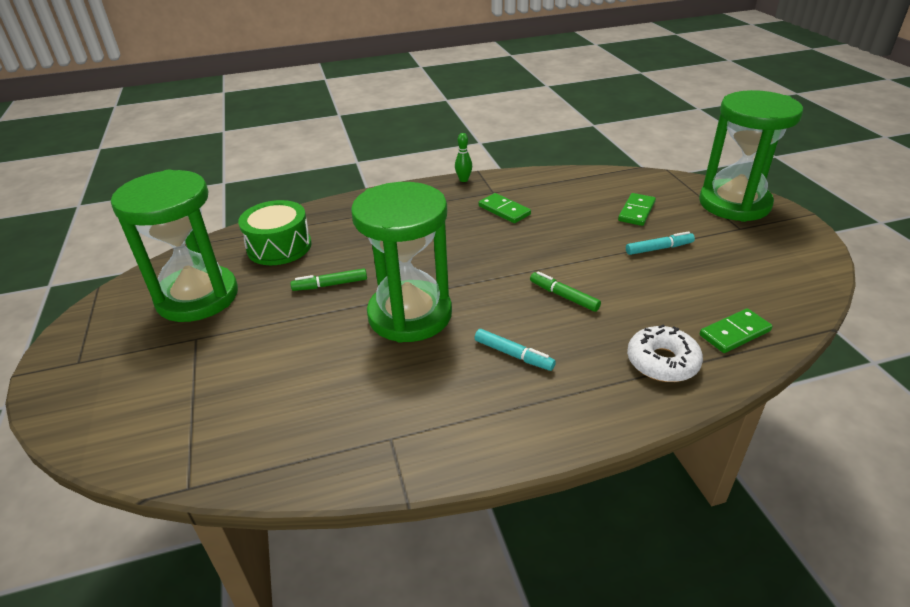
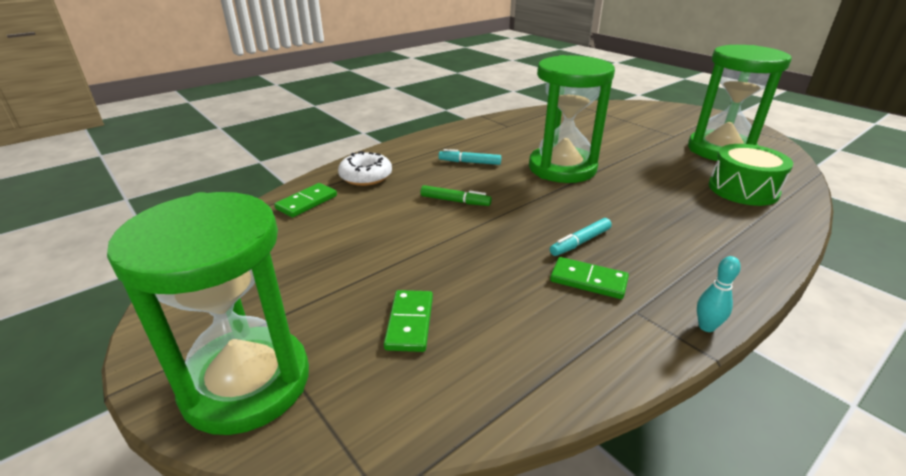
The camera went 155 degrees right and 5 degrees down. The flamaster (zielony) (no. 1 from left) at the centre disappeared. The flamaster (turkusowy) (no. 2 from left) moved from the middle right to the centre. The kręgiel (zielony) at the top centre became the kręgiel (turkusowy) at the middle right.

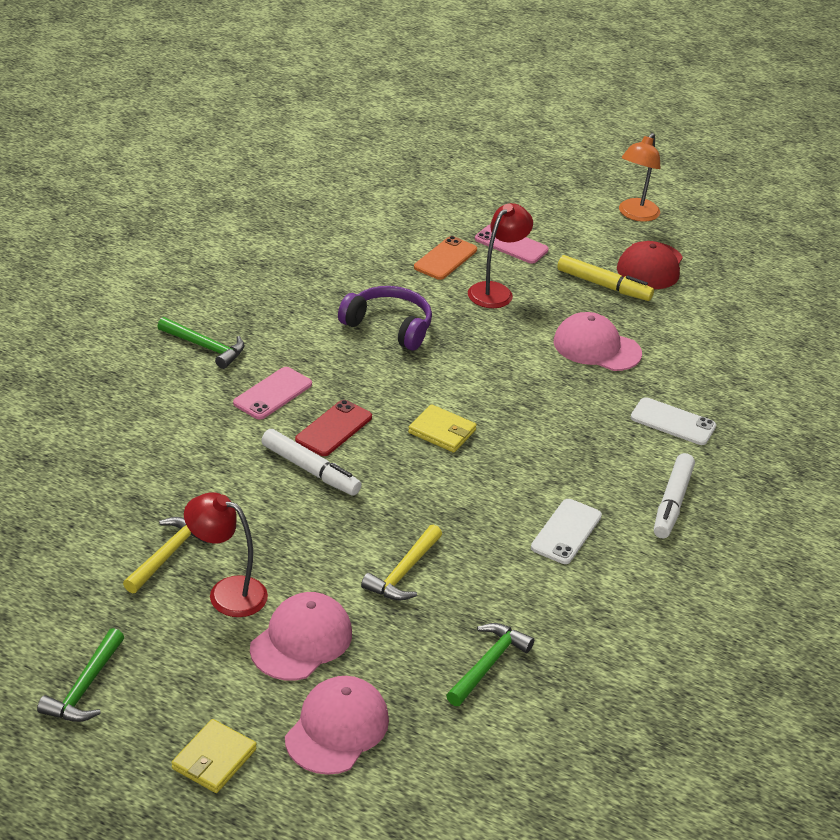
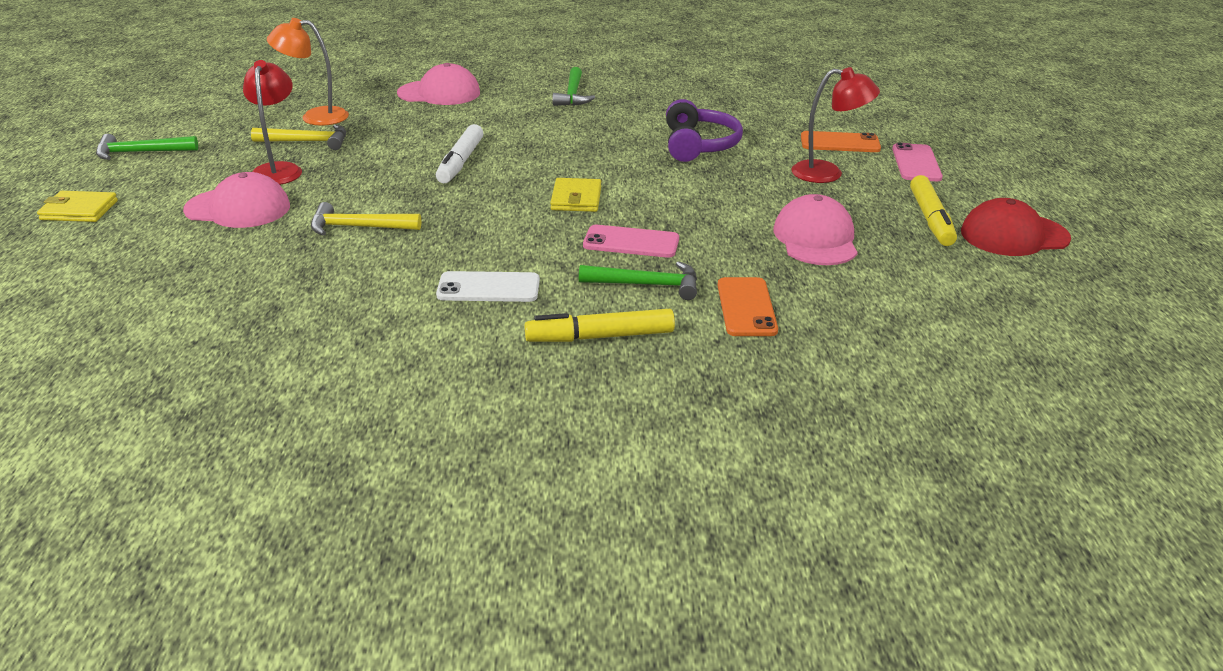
The camera went 65 degrees right and 5 degrees down. The telefon (czerwony) at the centre disappeared. The telefon (różowy) (no. 1 from left) moved from the middle left to the centre. The czapka (różowy) (no. 2 from left) moved from the bottom centre to the top centre. The młotek (zielony) (no. 3 from left) moved from the bottom centre to the centre. The lampka (pomarańczowy) moved from the top right to the top left. The telefon (biały) (no. 2 from left) at the middle right became the telefon (pomarańczowy) (no. 1 from left) at the centre. The flamaster (biały) (no. 2 from left) at the middle right became the flamaster (żółty) (no. 1 from left) at the centre.

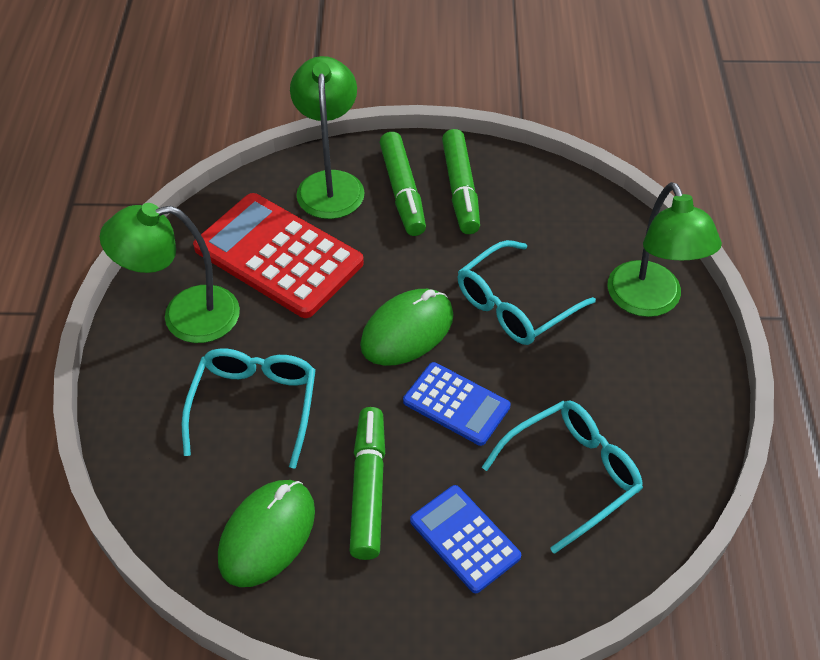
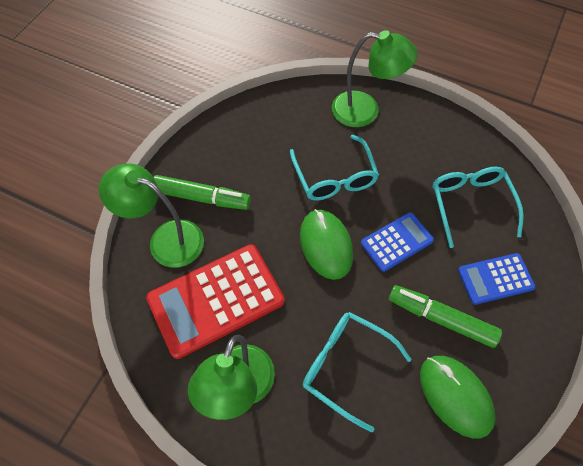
The camera went 65 degrees left and 10 degrees up. The flamaster (zielony) (no. 3 from left) at the top centre disappeared.

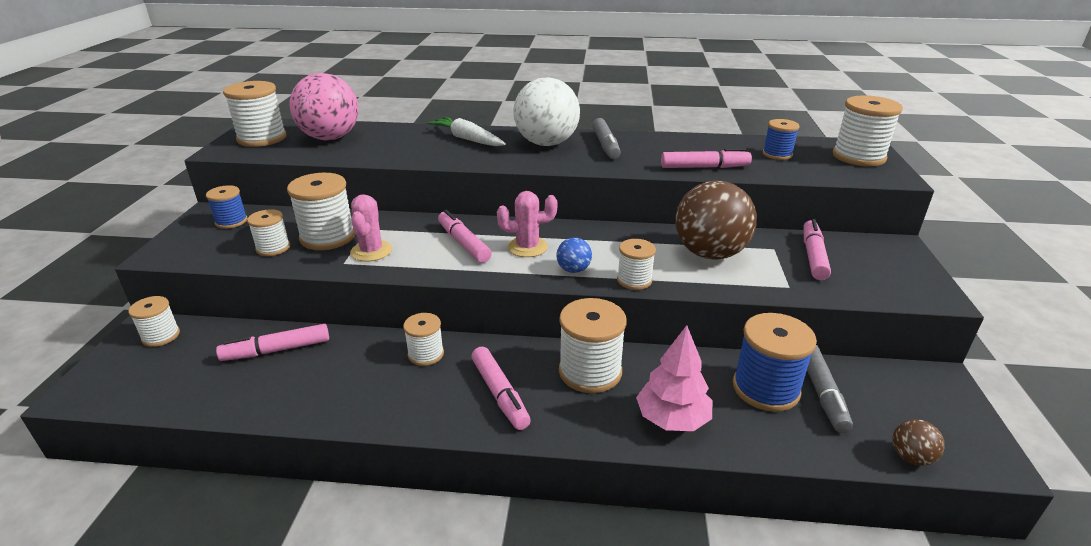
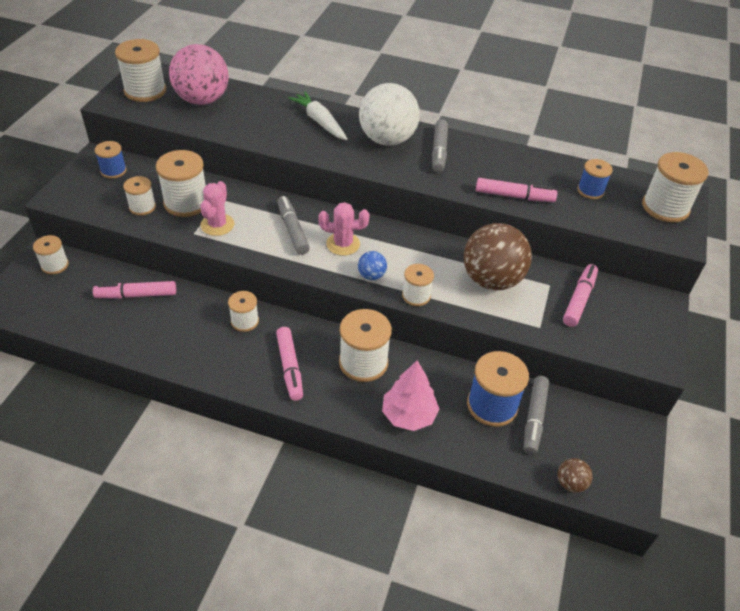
The camera went 10 degrees right and 15 degrees up. The flamaster (różowy) (no. 2 from left) at the centre became the flamaster (szary) (no. 1 from left) at the centre.

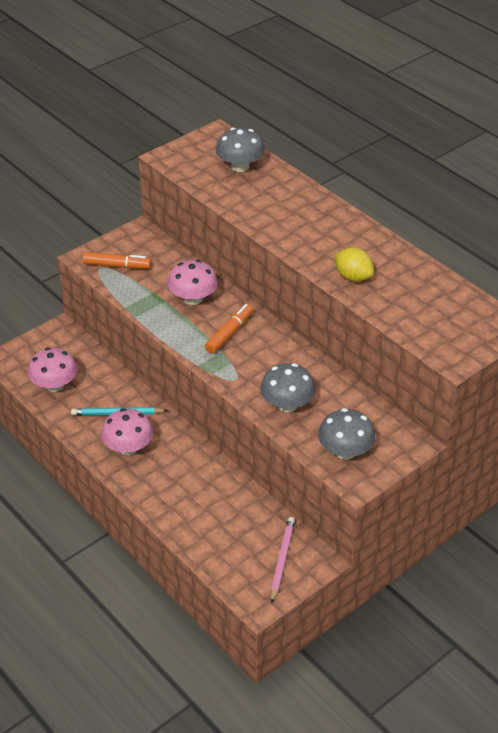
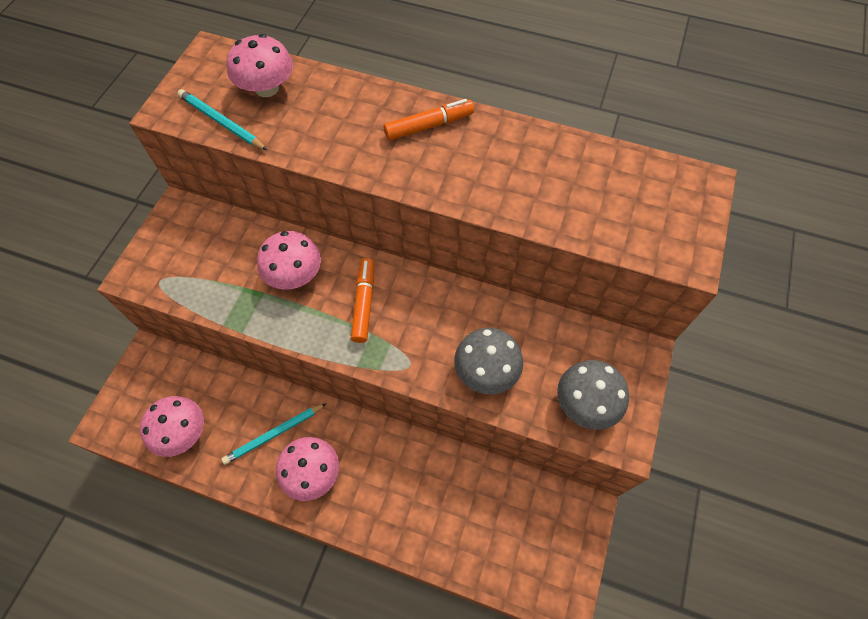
The camera went 30 degrees left and 20 degrees up. The ołówek (różowy) at the bottom centre disappeared. The cytryna (żółty) at the middle right disappeared. The ołówek (turkusowy) (no. 1 from left) at the top left appeared. The flamaster (pomarańczowy) (no. 1 from left in the first image) moved from the middle left to the top centre. The grzyb (szary) (no. 1 from left) at the top centre became the grzyb (różowy) (no. 2 from left) at the top left.

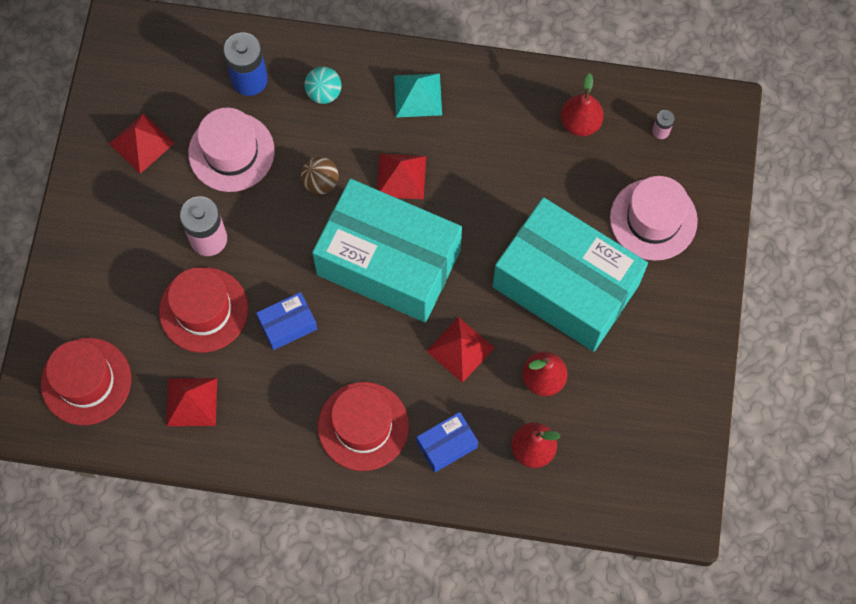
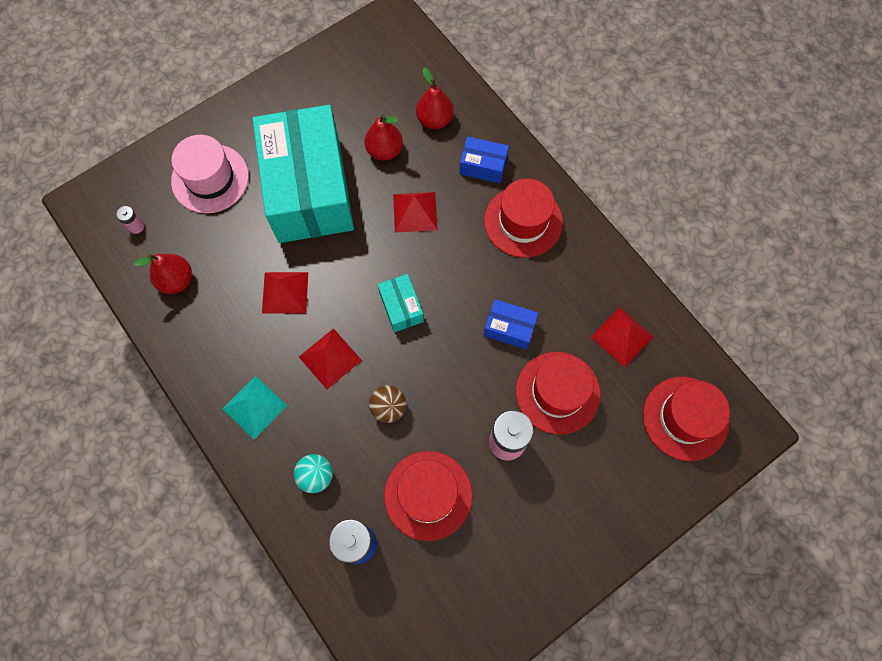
The camera went 135 degrees left and 0 degrees up. The piramida (czerwony) (no. 1 from left) moved from the top left to the middle left. The kapelusz (różowy) (no. 1 from left) at the top left became the kapelusz (czerwony) (no. 1 from left) at the bottom centre. The pudełko (turkusowy) (no. 1 from left in the first image) at the centre changed to 0.40 times the size.

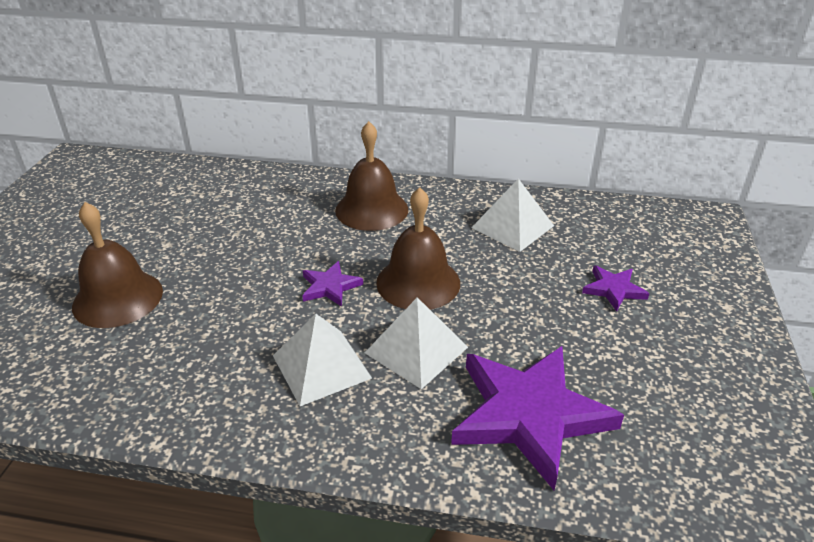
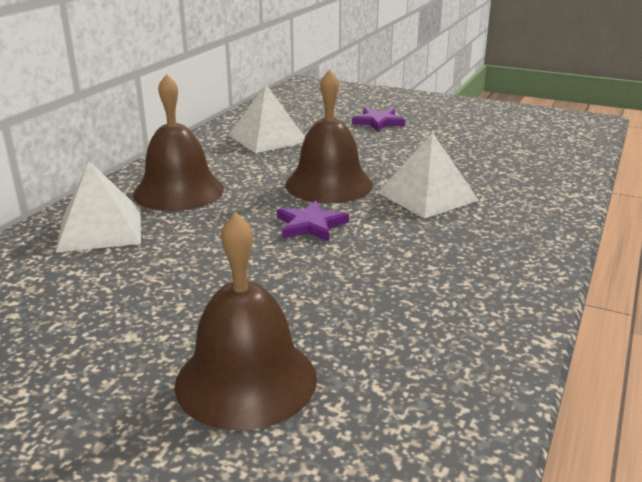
The camera went 75 degrees left and 10 degrees down. The gwiazda (fioletowy) (no. 2 from left) at the bottom centre disappeared. The piramida (biały) (no. 1 from left) moved from the centre to the middle left.

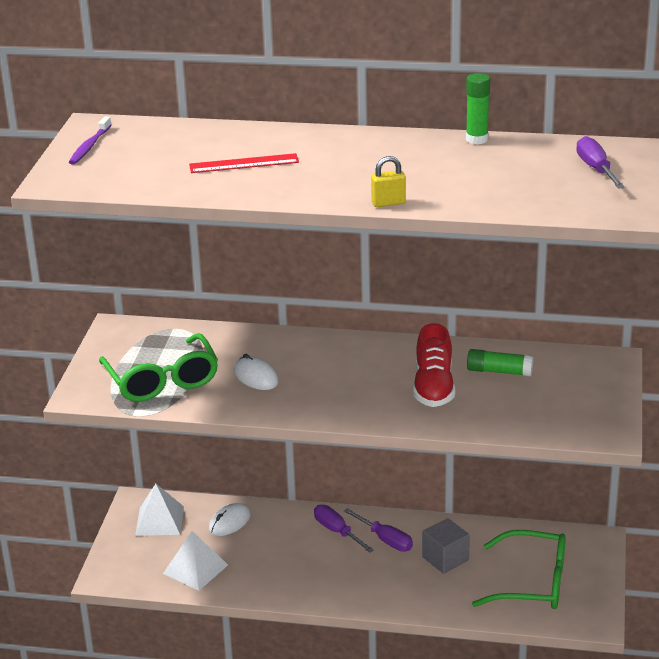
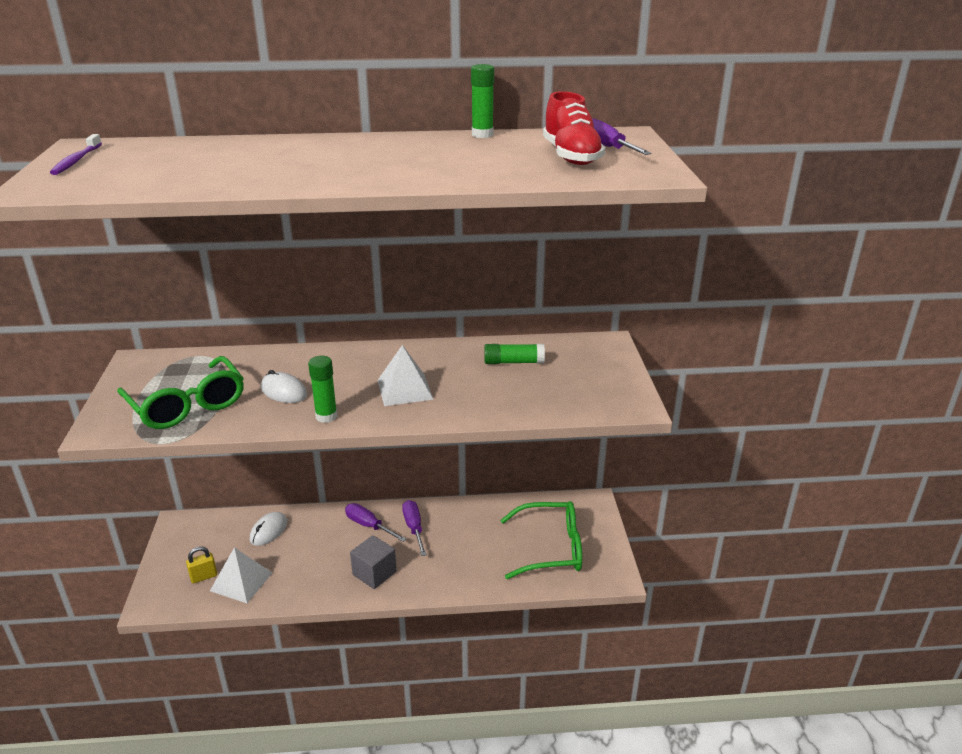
The camera went 15 degrees left and 0 degrees up. The linijka (czerwony) at the top centre disappeared. The klej w sztyfcie (zielony) (no. 1 from left) at the centre appeared. The piramida (biały) (no. 1 from left in the first image) moved from the bottom left to the centre. The kłódka (żółty) moved from the top centre to the bottom left. The but (czerwony) moved from the centre to the top centre. The sześcian (szary) moved from the bottom right to the bottom centre. The śrubokręt (fioletowy) (no. 2 from left) at the bottom centre turned 135 degrees counterclockwise.

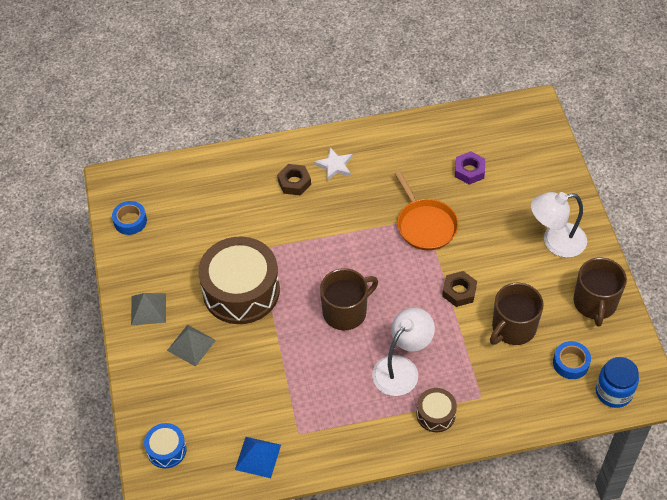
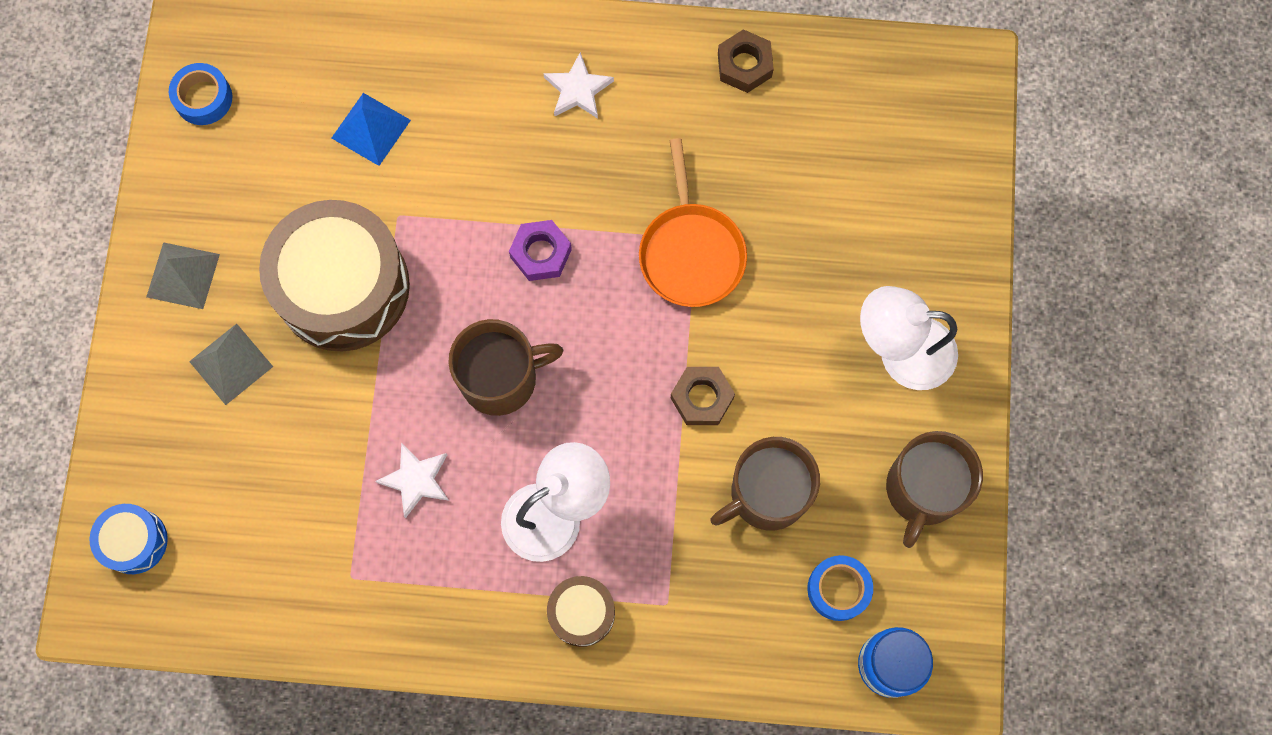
The camera went 15 degrees right and 20 degrees up. The gwiazda (biały) (no. 1 from left) at the middle left appeared. The piramida (niebieski) moved from the bottom centre to the top left. The nakrętka (brązowy) (no. 1 from left in the first image) moved from the centre to the top centre. The nakrętka (fioletowy) moved from the middle right to the centre.

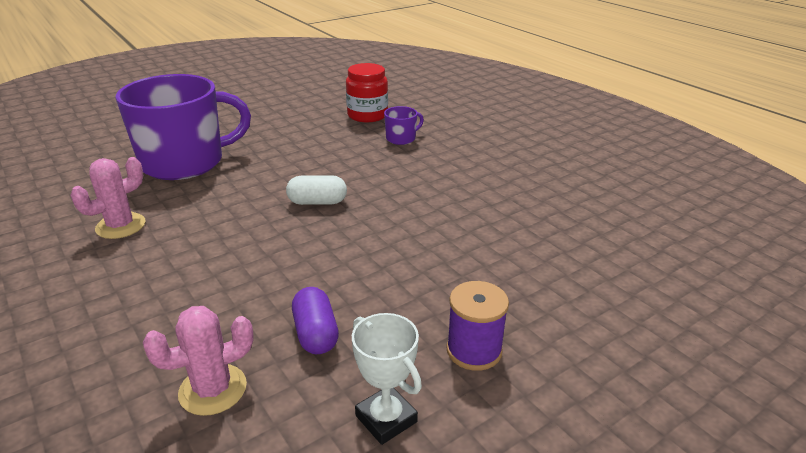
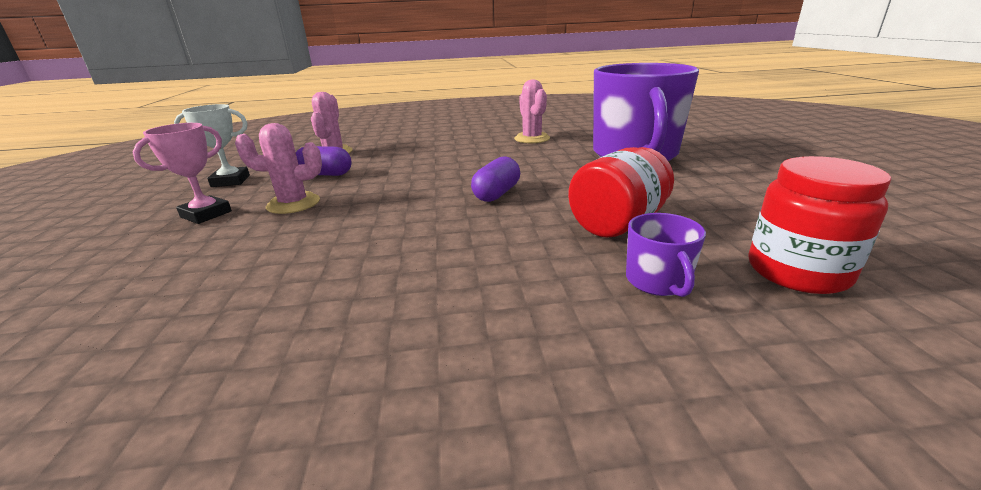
The camera went 120 degrees right and 5 degrees down. The kaktus (różowy) (no. 1 from left) at the middle left appeared. The słoik (czerwony) (no. 1 from left) at the centre appeared. The szpulka (fioletowy) at the bottom centre was replaced by the puchar (różowy) at the middle left. The kapsułka (biały) at the centre became the kapsułka (fioletowy) (no. 2 from left) at the centre.

